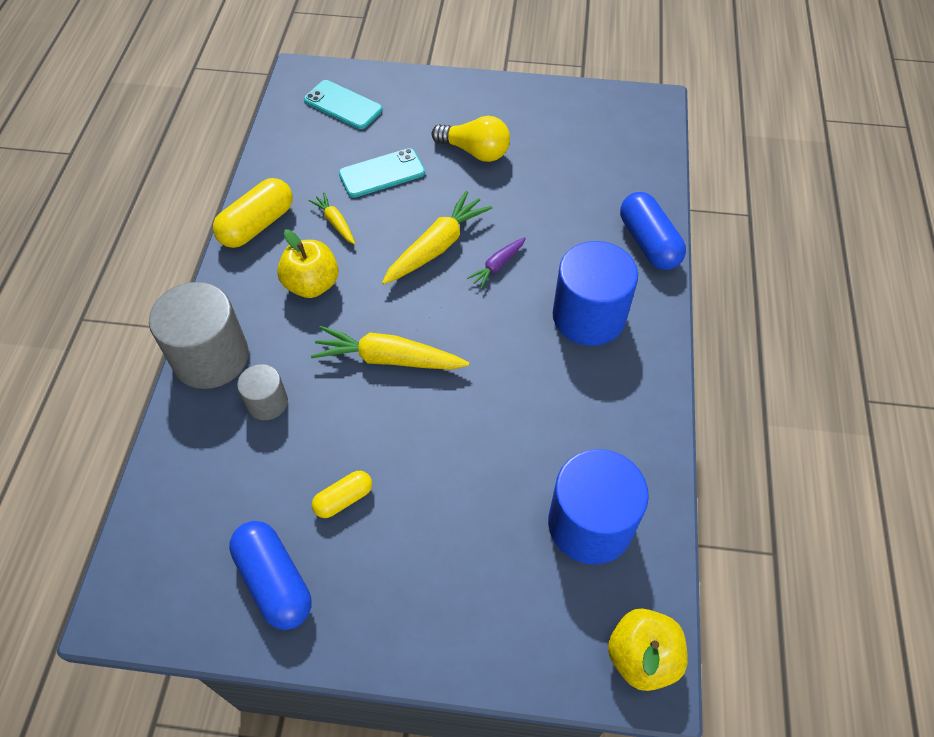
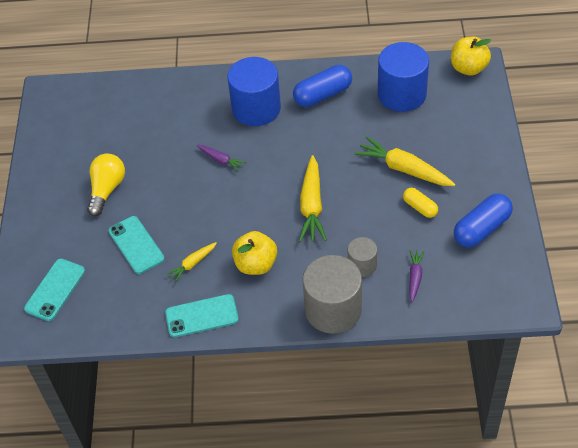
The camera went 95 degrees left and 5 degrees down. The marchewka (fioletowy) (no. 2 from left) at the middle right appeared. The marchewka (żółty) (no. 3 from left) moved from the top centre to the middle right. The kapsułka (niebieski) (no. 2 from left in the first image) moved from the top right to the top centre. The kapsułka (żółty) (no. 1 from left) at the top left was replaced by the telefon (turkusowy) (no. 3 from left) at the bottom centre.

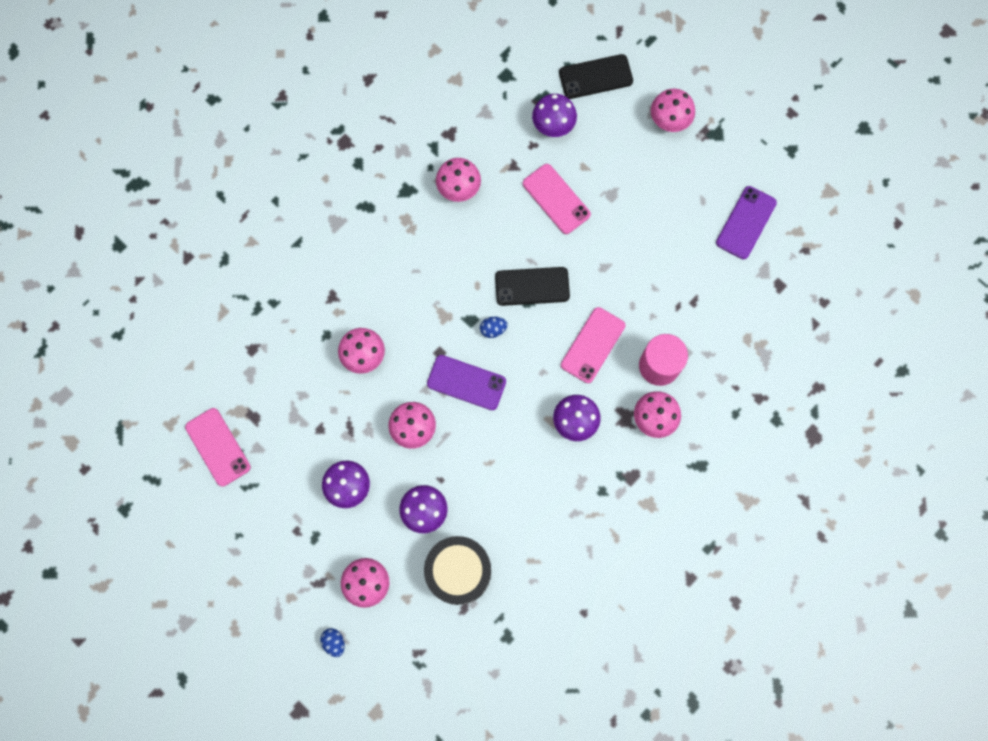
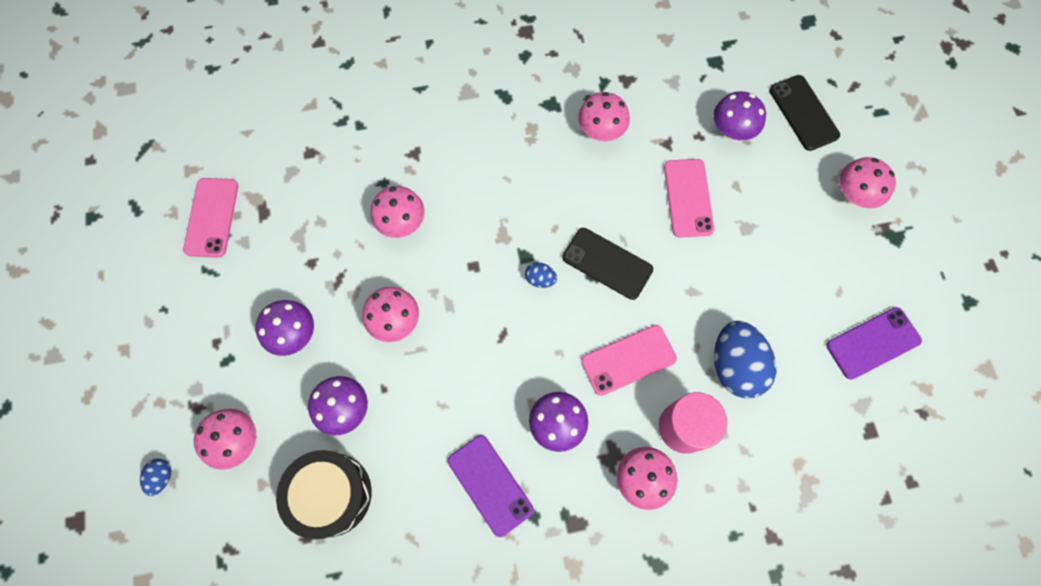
The camera went 35 degrees right and 5 degrees down. The jajko (niebieski) (no. 3 from left) at the middle right appeared. The telefon (fioletowy) (no. 1 from left) moved from the centre to the bottom centre. The telefon (czarny) (no. 2 from left) at the top centre turned 45 degrees clockwise.

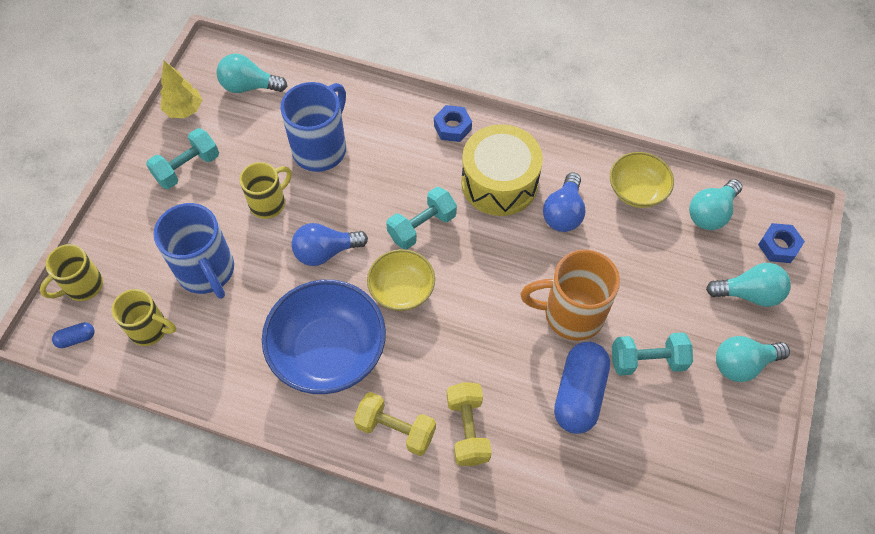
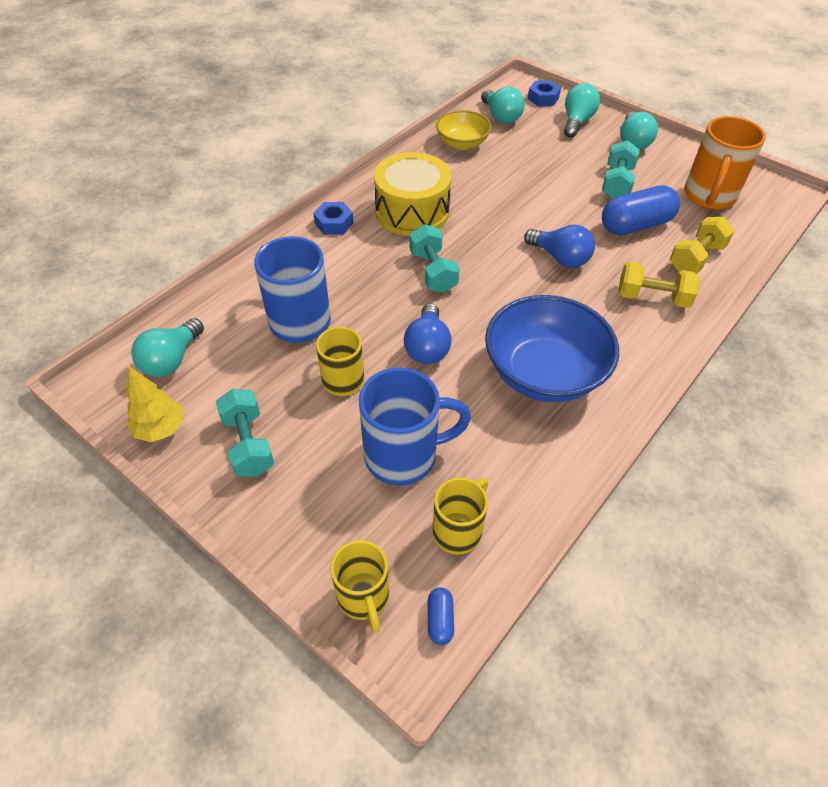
The camera went 70 degrees left and 10 degrees down. The miska (żółty) (no. 1 from left) at the centre disappeared. The hantel (żółty) (no. 1 from left in the first image) moved from the bottom centre to the top right. The kubek (pomarańczowy) moved from the centre to the top right. The żarówka (niebieski) (no. 2 from left) moved from the centre to the top right. The kapsułka (niebieski) (no. 2 from left) at the bottom centre turned 60 degrees counterclockwise.

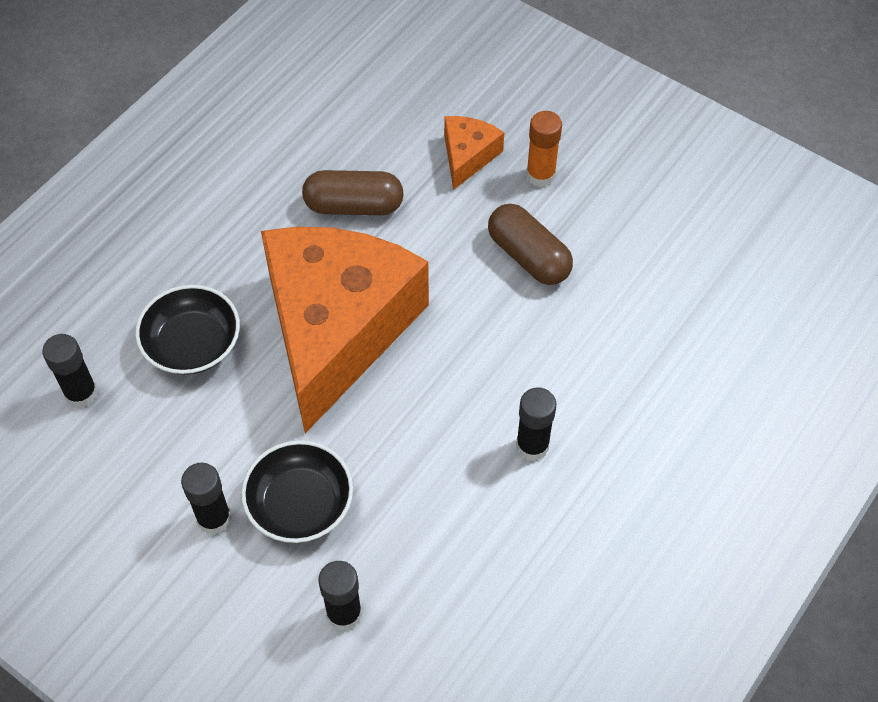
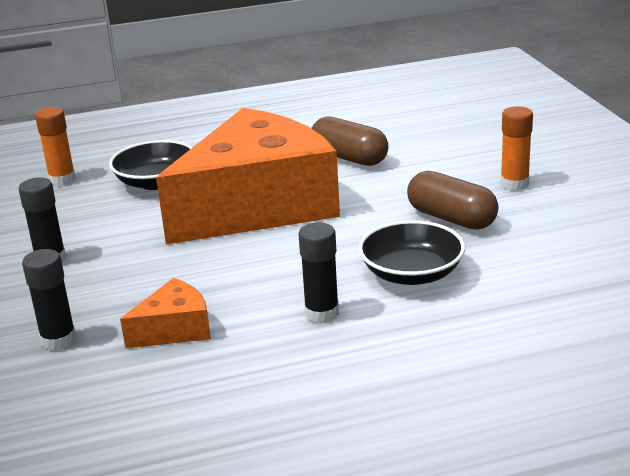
The camera went 40 degrees right and 30 degrees down. The miska (czarny) (no. 2 from left) moved from the bottom centre to the centre. The ser (pomarańczowy) (no. 2 from left in the first image) moved from the top centre to the middle left. The klej w sztyfcie (czarny) (no. 1 from left) at the middle left became the klej w sztyfcie (pomarańczowy) (no. 1 from left) at the top left. The kapsułka (brązowy) (no. 2 from left) at the centre turned 45 degrees counterclockwise.

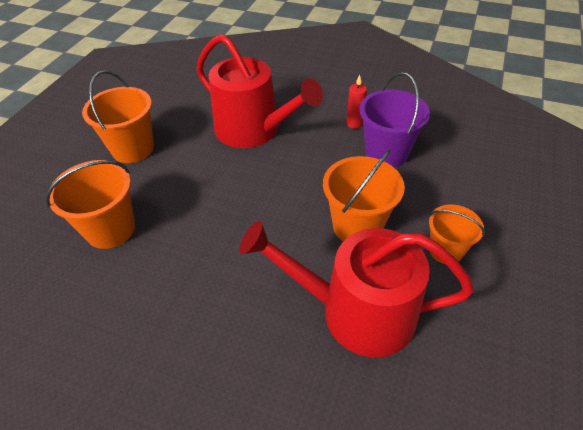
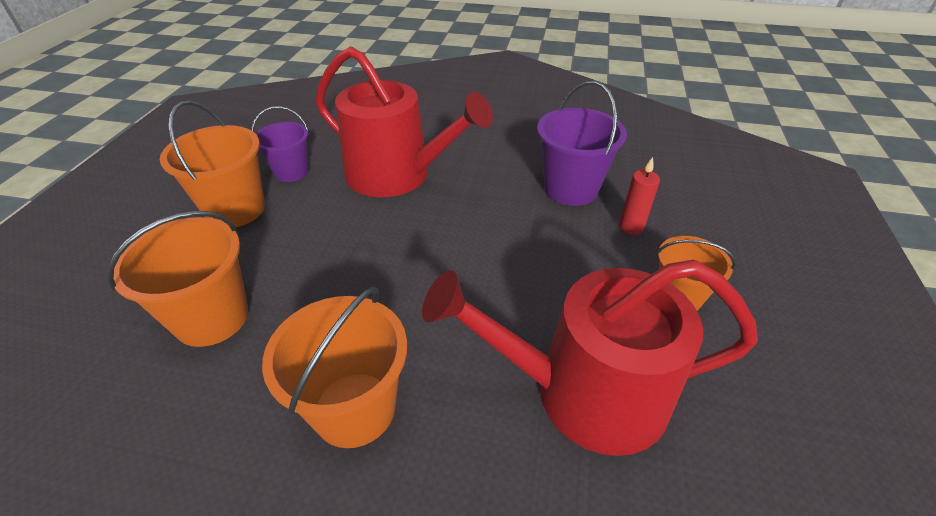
The camera went 10 degrees left and 5 degrees down. The wiadro (fioletowy) (no. 1 from left) at the top left appeared. The wiadro (pomarańczowy) (no. 3 from left) moved from the centre to the bottom centre. The świeca (czerwony) moved from the top centre to the middle right.

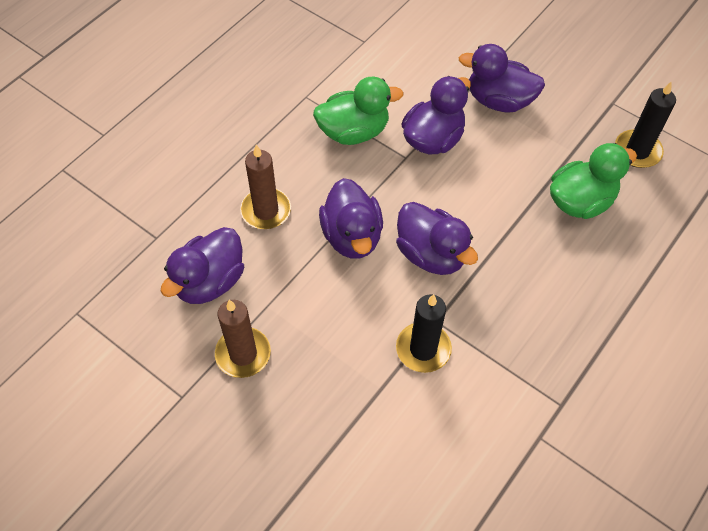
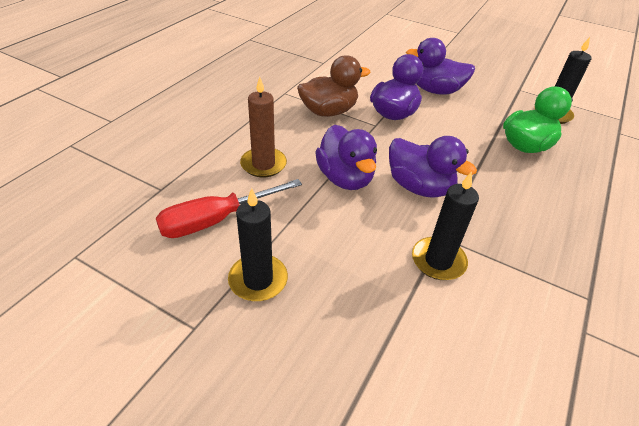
The camera went 10 degrees left and 15 degrees down. The kaczka (fioletowy) (no. 1 from left) at the middle left was replaced by the śrubokręt (czerwony) at the centre. The świeca (brązowy) (no. 1 from left) at the centre became the świeca (czarny) (no. 1 from left) at the centre. The kaczka (zielony) (no. 1 from left) at the top centre became the kaczka (brązowy) at the top centre.

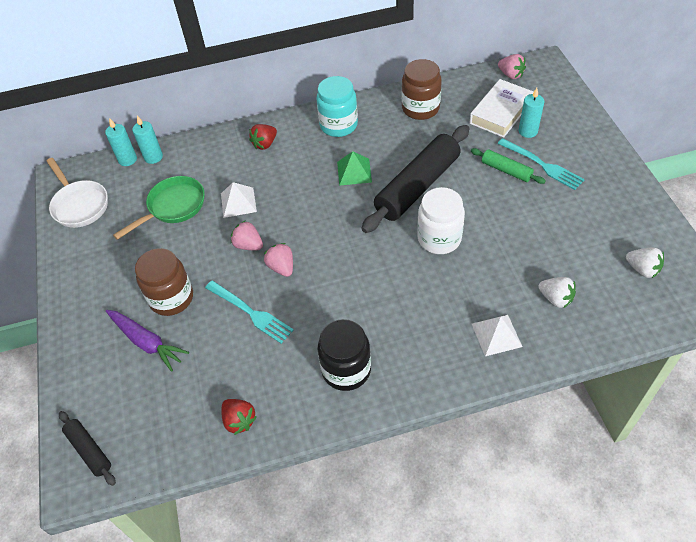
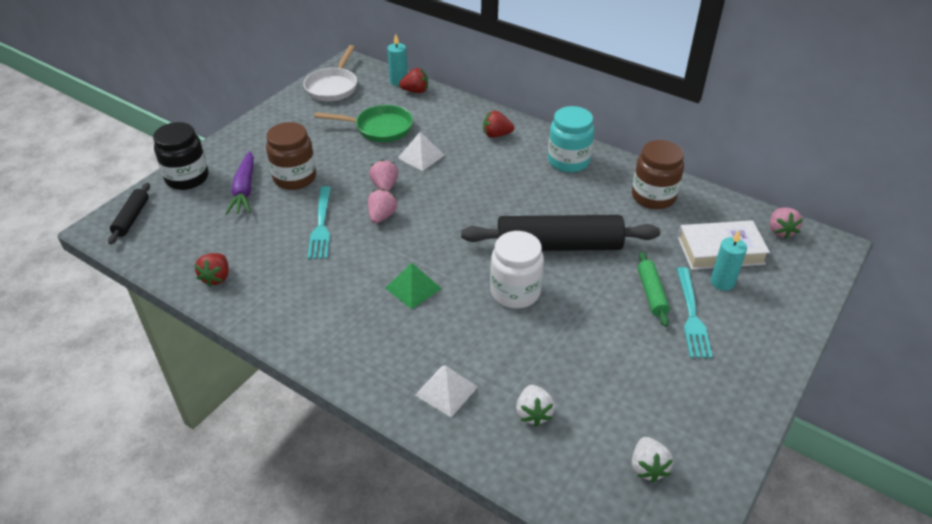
The camera went 45 degrees right and 10 degrees down. The słoik (czarny) moved from the centre to the top left. The piramida (zielony) moved from the top centre to the centre. The świeca (turkusowy) (no. 2 from left) at the top left was replaced by the truskawka (czerwony) (no. 2 from left) at the top centre.

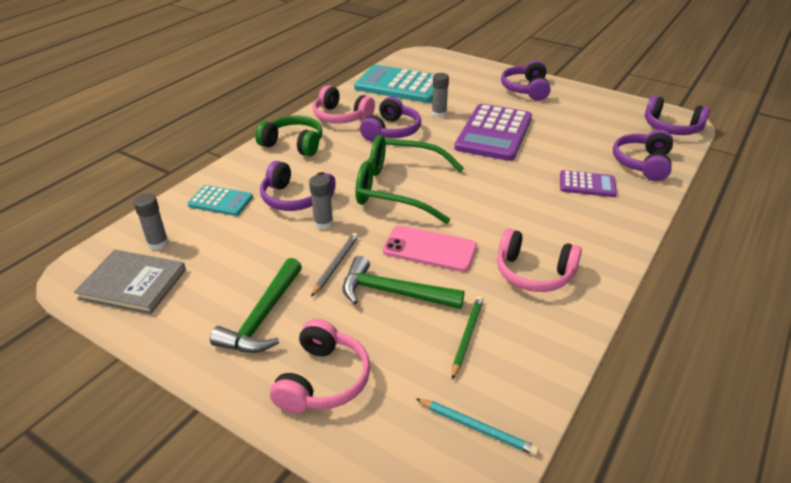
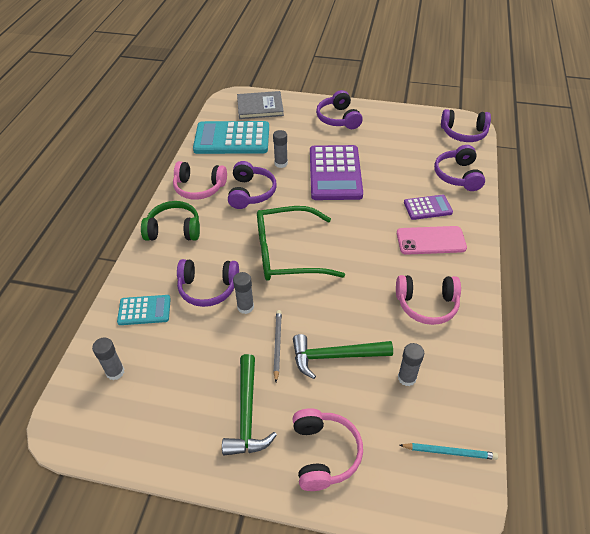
The camera went 20 degrees left and 10 degrees up. The książka (szary) moved from the middle left to the top centre. The telefon (różowy) moved from the centre to the middle right. The ołówek (zielony) at the bottom centre was replaced by the klej w sztyfcie (szary) (no. 4 from left) at the bottom right.

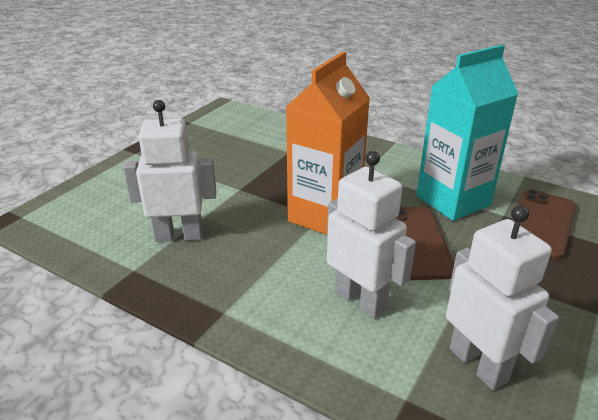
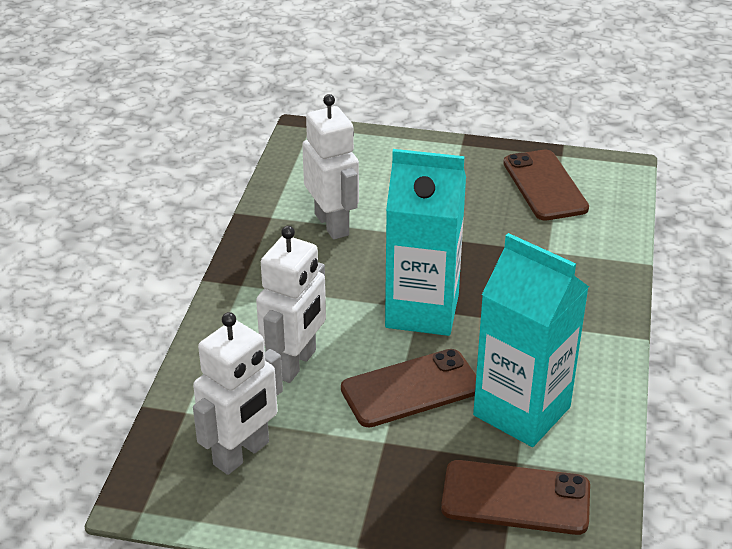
The camera went 70 degrees right and 5 degrees up. The telefon (brązowy) (no. 3 from left) at the middle right appeared. The karton mleka (pomarańczowy) at the centre became the karton mleka (turkusowy) (no. 1 from left) at the centre.

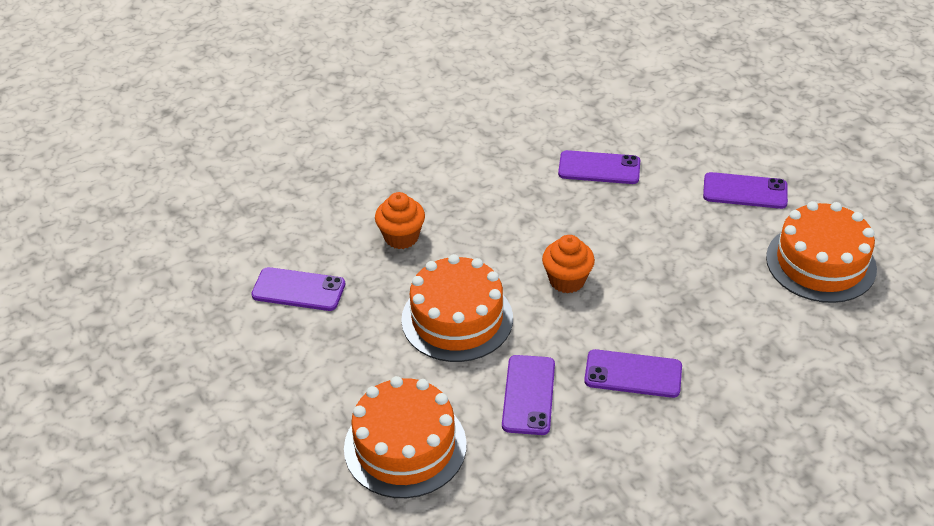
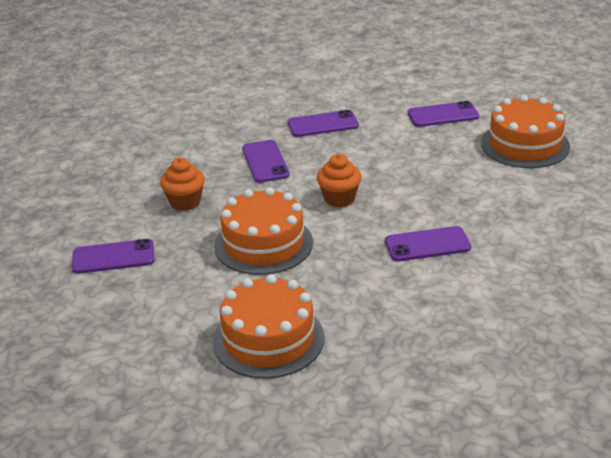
The camera went 20 degrees left and 10 degrees down. The telefon (fioletowy) (no. 2 from left) moved from the bottom centre to the centre.

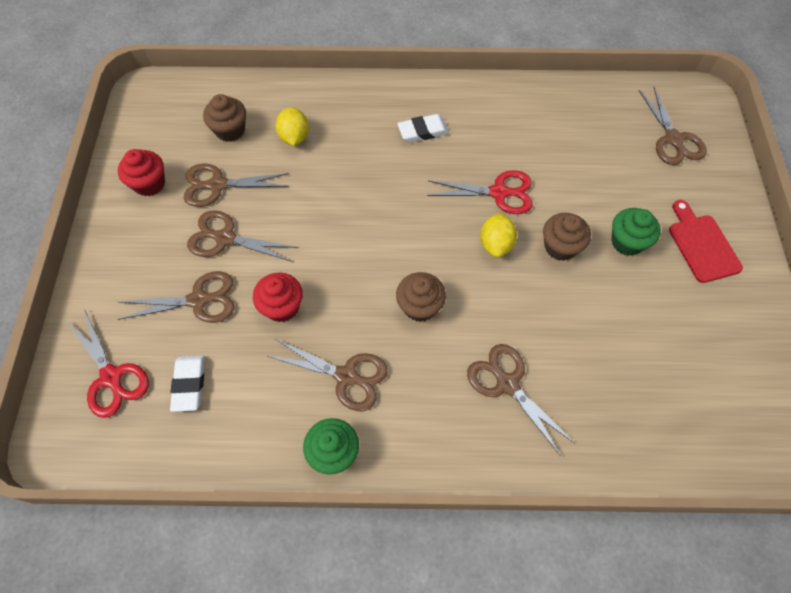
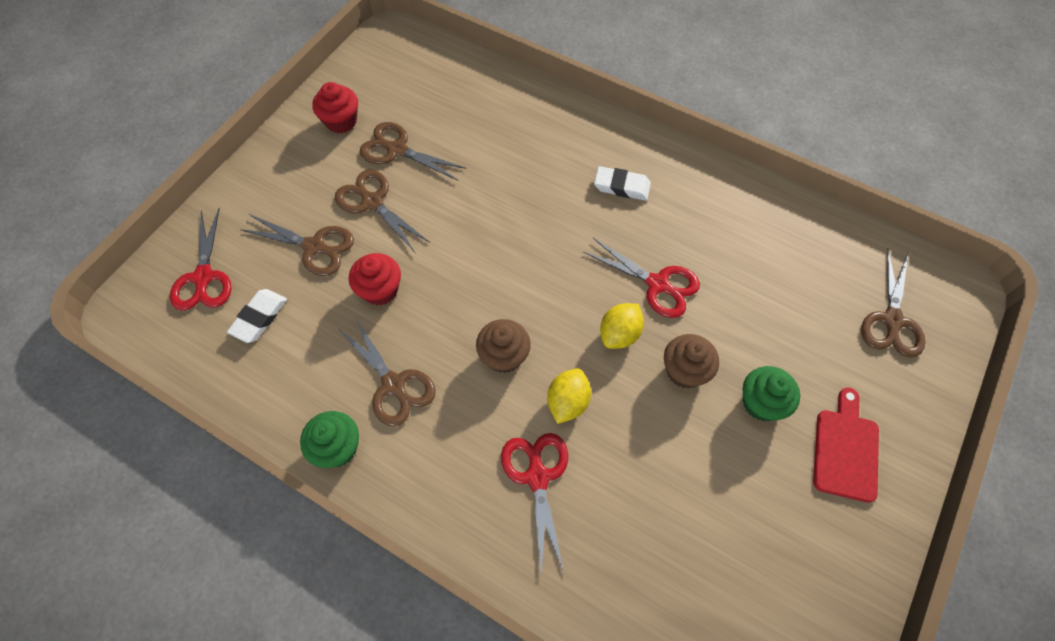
The camera went 30 degrees right and 0 degrees up. The muffinka (brązowy) (no. 1 from left) at the top left disappeared. The cytryna (żółty) (no. 1 from left) moved from the top centre to the centre. The nożyczki (brązowy) (no. 5 from left) at the bottom centre became the nożyczki (czerwony) (no. 2 from left) at the bottom centre.

